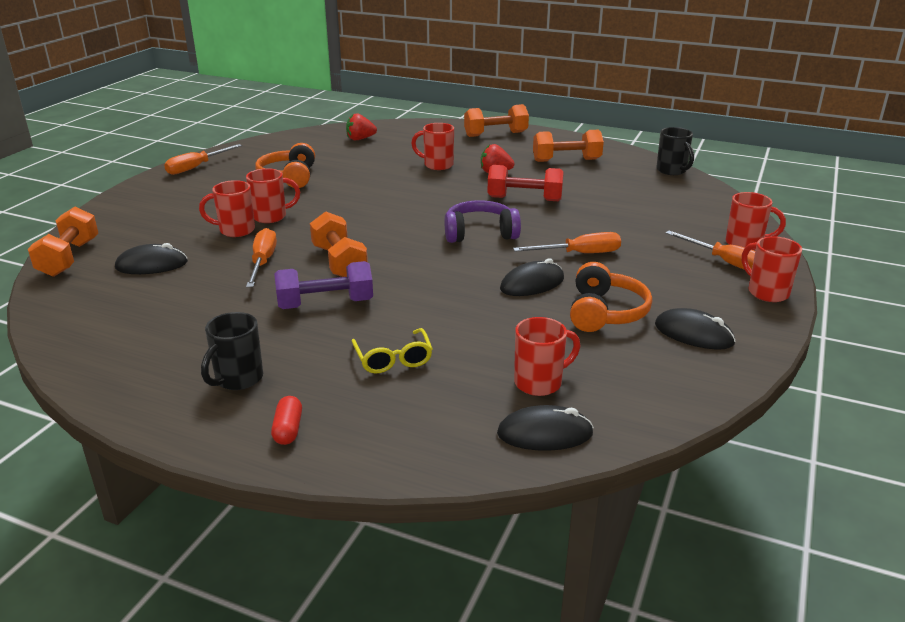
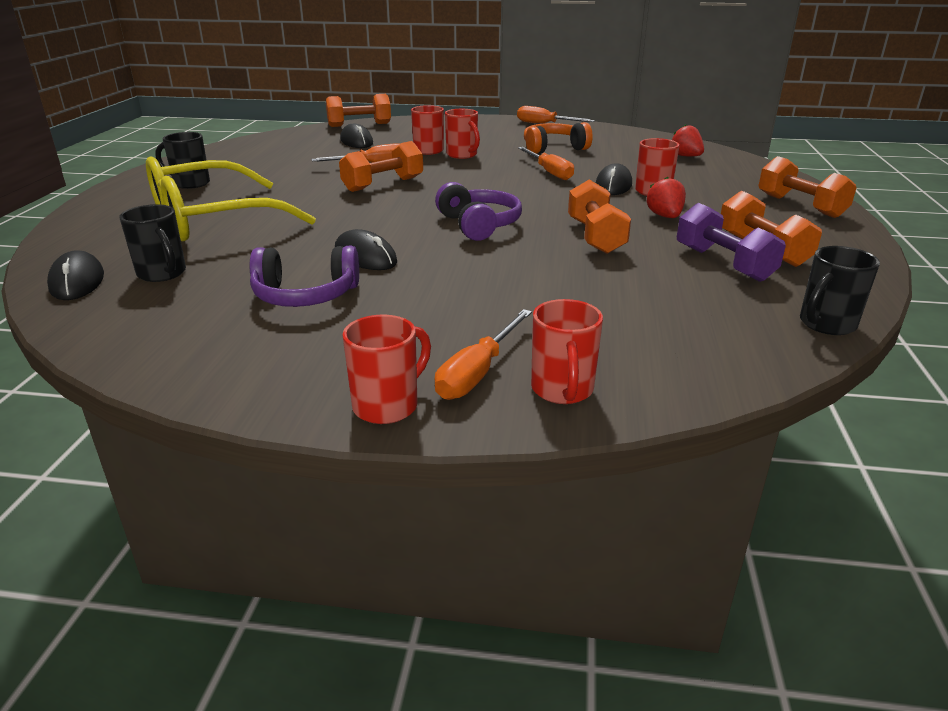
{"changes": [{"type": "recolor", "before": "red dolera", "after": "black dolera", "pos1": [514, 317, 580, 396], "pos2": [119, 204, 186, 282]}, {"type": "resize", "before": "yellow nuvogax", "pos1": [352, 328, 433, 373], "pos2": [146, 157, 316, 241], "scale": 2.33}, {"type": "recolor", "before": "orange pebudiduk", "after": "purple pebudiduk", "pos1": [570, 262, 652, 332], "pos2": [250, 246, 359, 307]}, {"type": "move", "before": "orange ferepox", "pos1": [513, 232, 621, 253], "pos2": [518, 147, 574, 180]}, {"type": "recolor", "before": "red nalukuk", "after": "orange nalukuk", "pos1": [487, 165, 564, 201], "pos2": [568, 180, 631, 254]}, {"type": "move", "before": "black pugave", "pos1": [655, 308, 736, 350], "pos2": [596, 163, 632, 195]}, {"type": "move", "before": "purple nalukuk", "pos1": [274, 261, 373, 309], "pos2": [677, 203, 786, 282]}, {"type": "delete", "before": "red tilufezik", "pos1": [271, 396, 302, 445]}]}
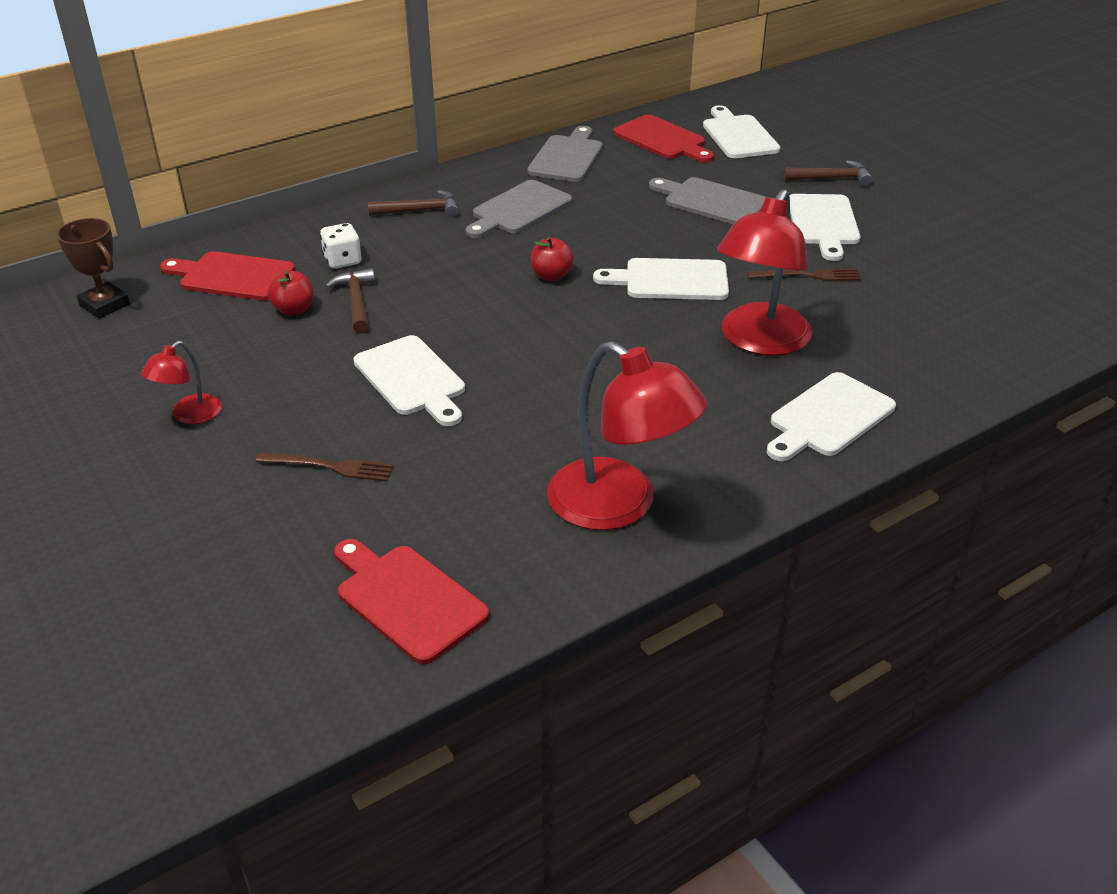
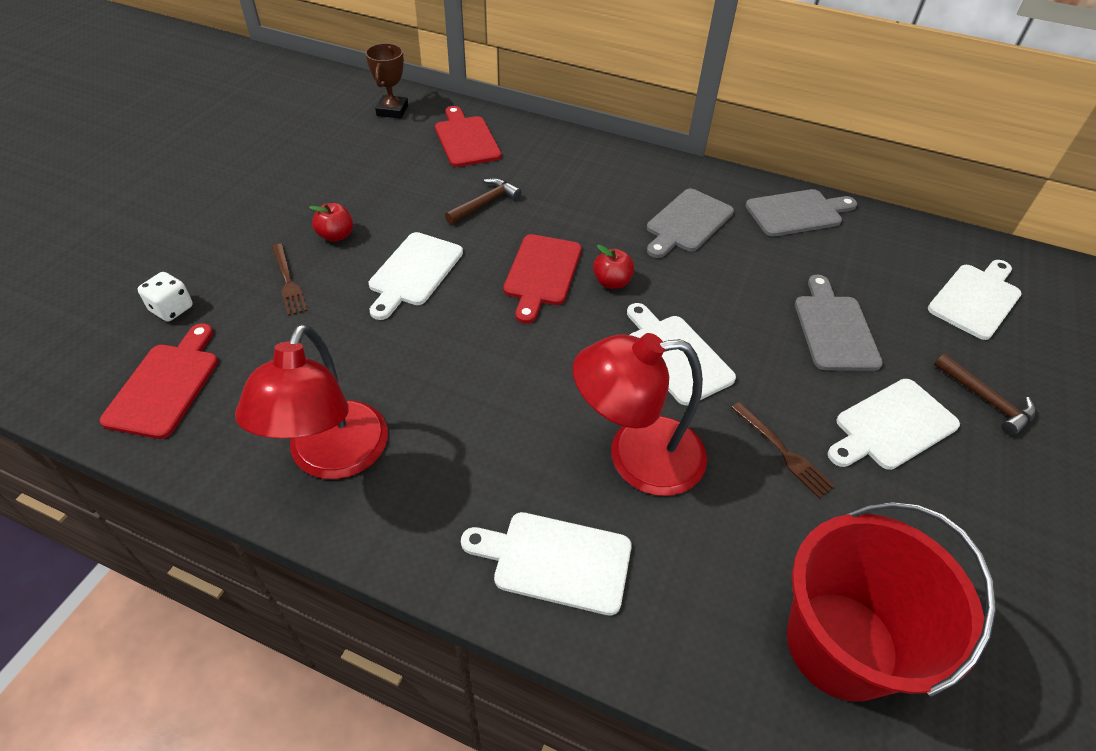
{"changes": [{"type": "move", "before": "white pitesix", "pos1": [320, 223, 362, 269], "pos2": [138, 272, 193, 322]}, {"type": "move", "before": "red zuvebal", "pos1": [267, 271, 313, 315], "pos2": [309, 203, 353, 242]}, {"type": "move", "before": "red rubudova", "pos1": [613, 114, 714, 162], "pos2": [503, 234, 582, 324]}, {"type": "rotate", "before": "grey rubudova", "pos1": [466, 180, 572, 238], "pos2": [647, 189, 734, 258], "turn": -60}, {"type": "insert", "after": "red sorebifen", "pos2": [787, 502, 996, 702]}, {"type": "delete", "before": "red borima", "pos1": [141, 341, 222, 424]}, {"type": "delete", "before": "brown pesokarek", "pos1": [368, 190, 459, 218]}]}
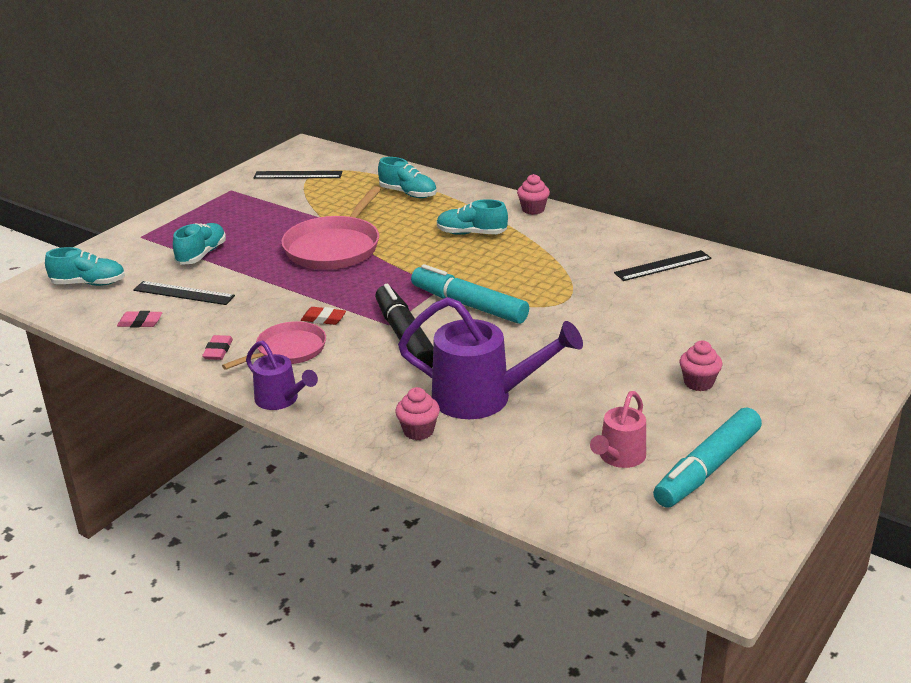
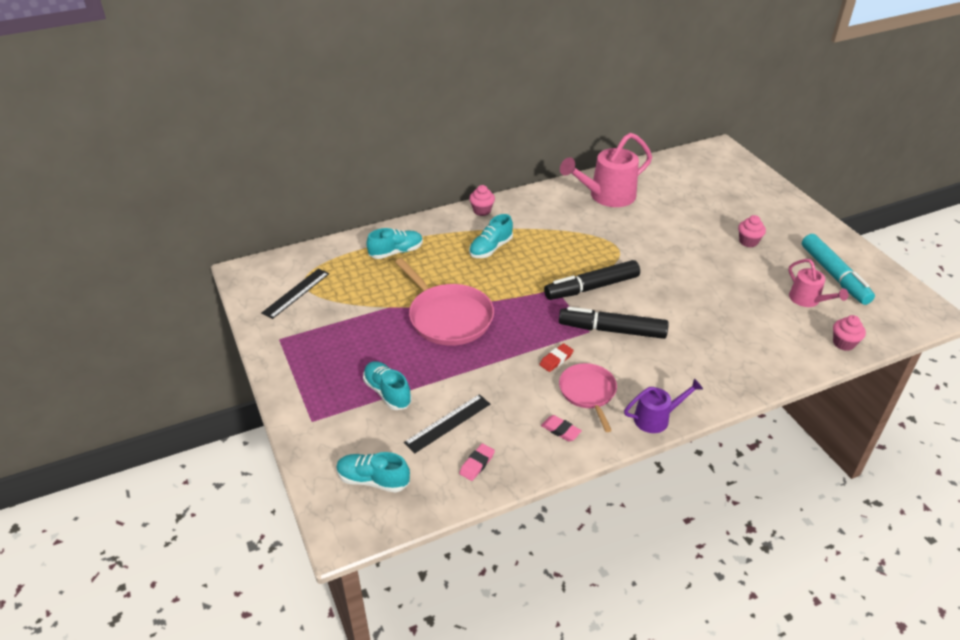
{"changes": [{"type": "rotate", "before": "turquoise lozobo", "pos1": [45, 247, 125, 286], "pos2": [336, 452, 410, 493], "turn": -105}, {"type": "recolor", "before": "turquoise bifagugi", "after": "black bifagugi", "pos1": [411, 264, 529, 324], "pos2": [544, 260, 640, 300]}, {"type": "replace", "before": "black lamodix", "after": "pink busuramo", "pos1": [614, 250, 712, 281], "pos2": [560, 133, 652, 207]}, {"type": "move", "before": "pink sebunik", "pos1": [395, 387, 440, 440], "pos2": [833, 315, 866, 351]}, {"type": "delete", "before": "purple busuramo", "pos1": [398, 297, 583, 419]}]}
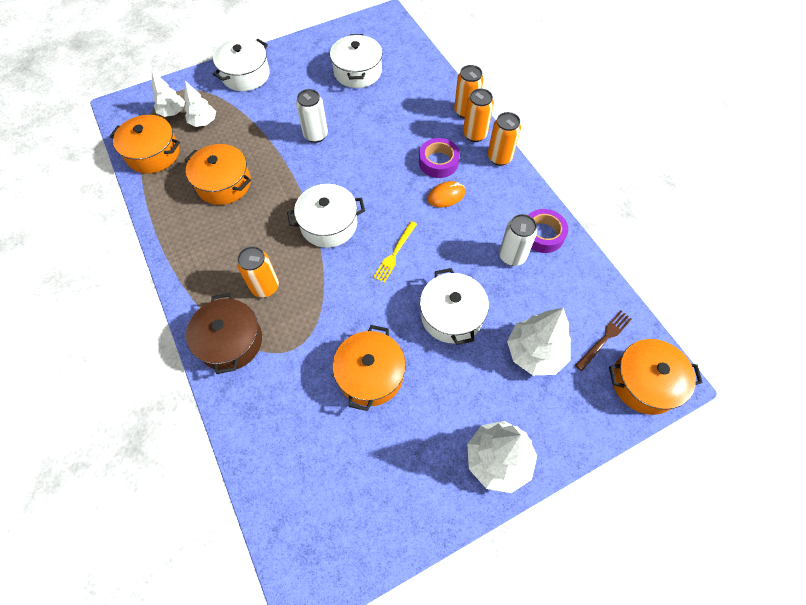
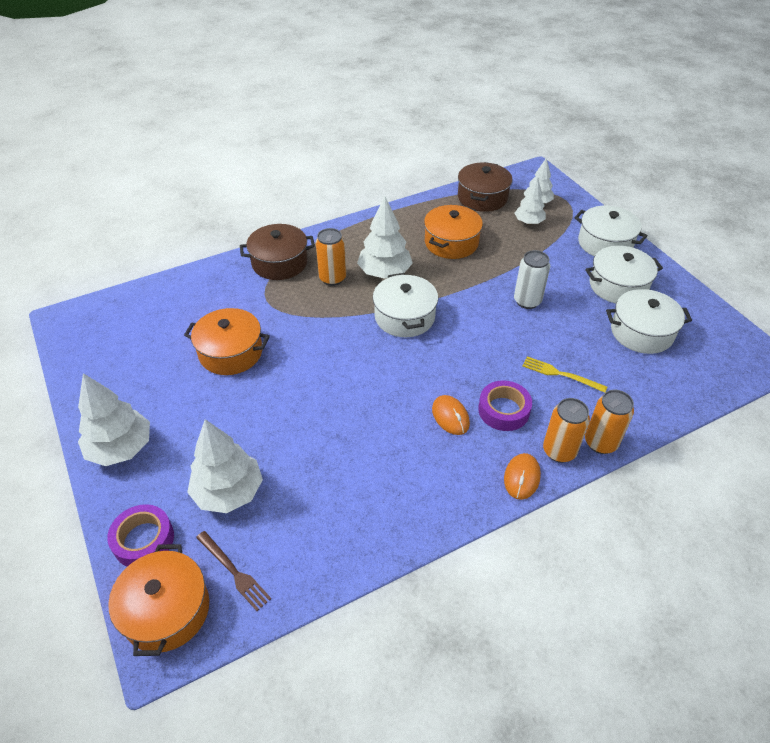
{"changes": [{"type": "move", "before": "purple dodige", "pos1": [529, 209, 568, 253], "pos2": [107, 504, 174, 567]}, {"type": "insert", "after": "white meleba", "pos2": [357, 196, 413, 279]}, {"type": "recolor", "before": "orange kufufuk", "after": "brown kufufuk", "pos1": [110, 115, 180, 173], "pos2": [458, 162, 512, 212]}, {"type": "replace", "before": "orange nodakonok", "after": "orange pugave", "pos1": [488, 112, 521, 166], "pos2": [504, 453, 541, 500]}, {"type": "move", "before": "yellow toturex", "pos1": [373, 221, 417, 283], "pos2": [522, 356, 607, 393]}, {"type": "move", "before": "white kufufuk", "pos1": [420, 268, 489, 345], "pos2": [585, 245, 663, 304]}, {"type": "delete", "before": "white nodakonok", "pos1": [499, 214, 537, 266]}]}
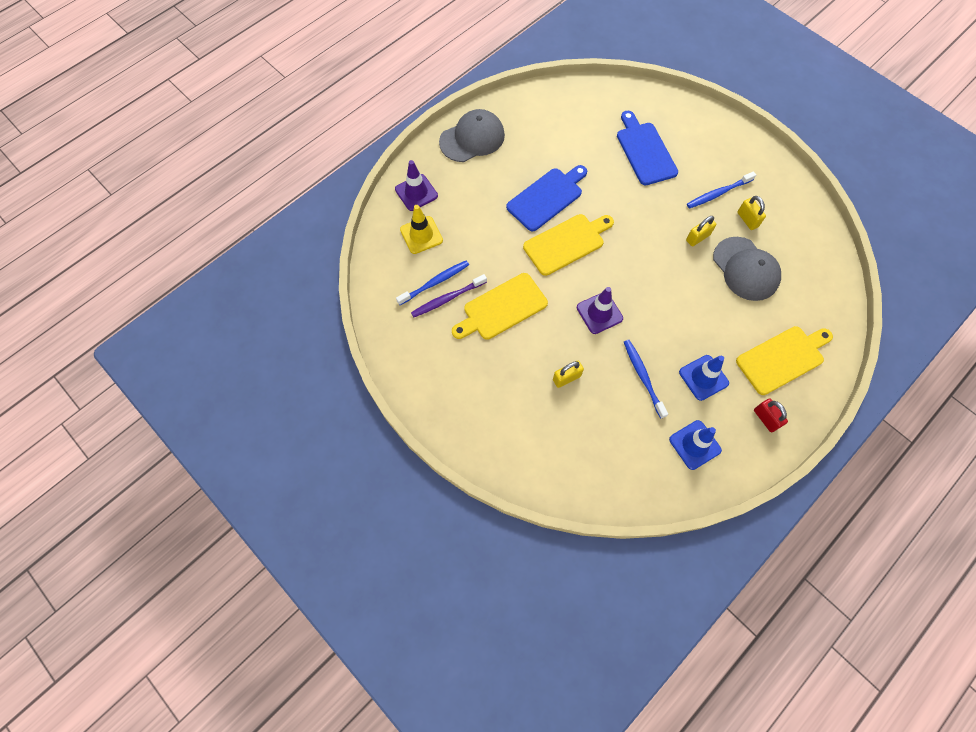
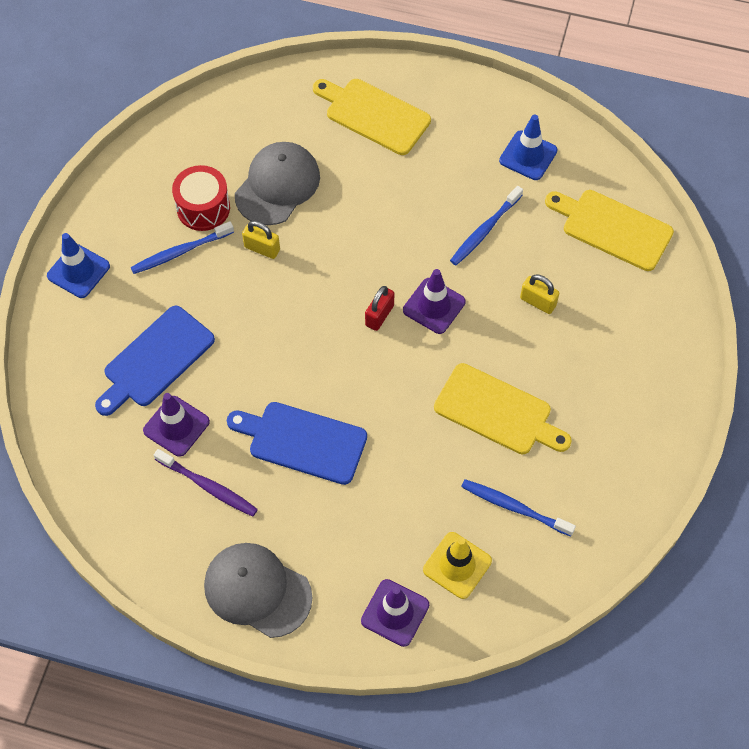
{"changes": [{"type": "move", "before": "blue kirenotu", "pos1": [679, 355, 729, 401], "pos2": [47, 233, 110, 298]}, {"type": "rotate", "before": "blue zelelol", "pos1": [687, 171, 756, 209], "pos2": [131, 221, 234, 274], "turn": 120}, {"type": "insert", "after": "purple kirenotu", "pos2": [143, 393, 210, 457]}, {"type": "move", "before": "purple zelelol", "pos1": [411, 274, 487, 317], "pos2": [154, 449, 258, 517]}, {"type": "replace", "before": "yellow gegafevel", "after": "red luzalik", "pos1": [737, 196, 766, 230], "pos2": [172, 165, 230, 231]}, {"type": "move", "before": "red gegafevel", "pos1": [754, 399, 788, 432], "pos2": [365, 286, 394, 331]}, {"type": "move", "before": "yellow rubudova", "pos1": [523, 214, 614, 276], "pos2": [545, 190, 674, 271]}]}
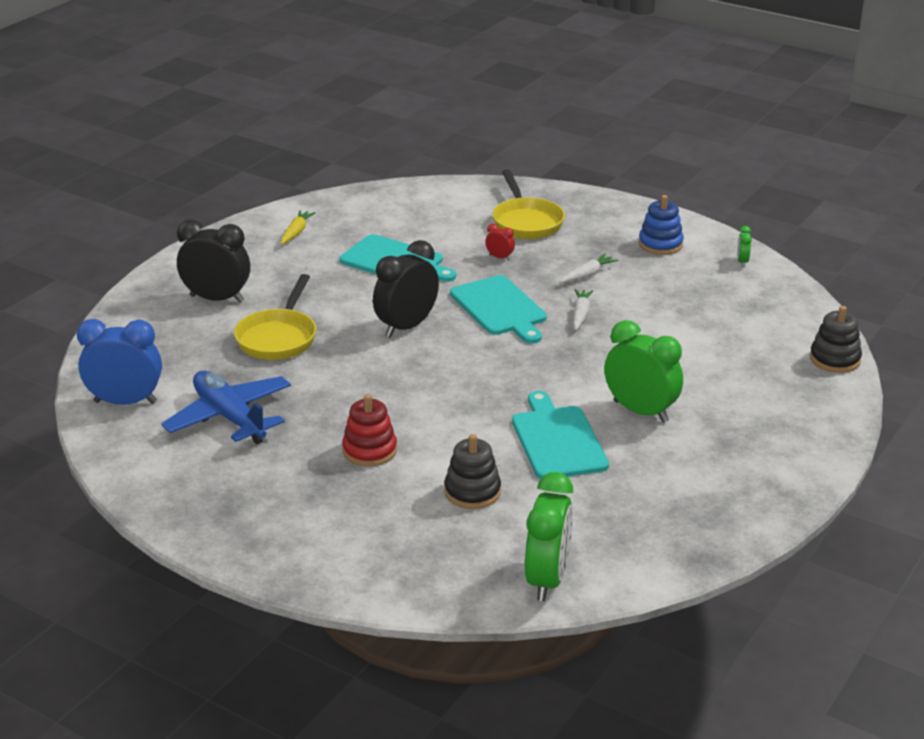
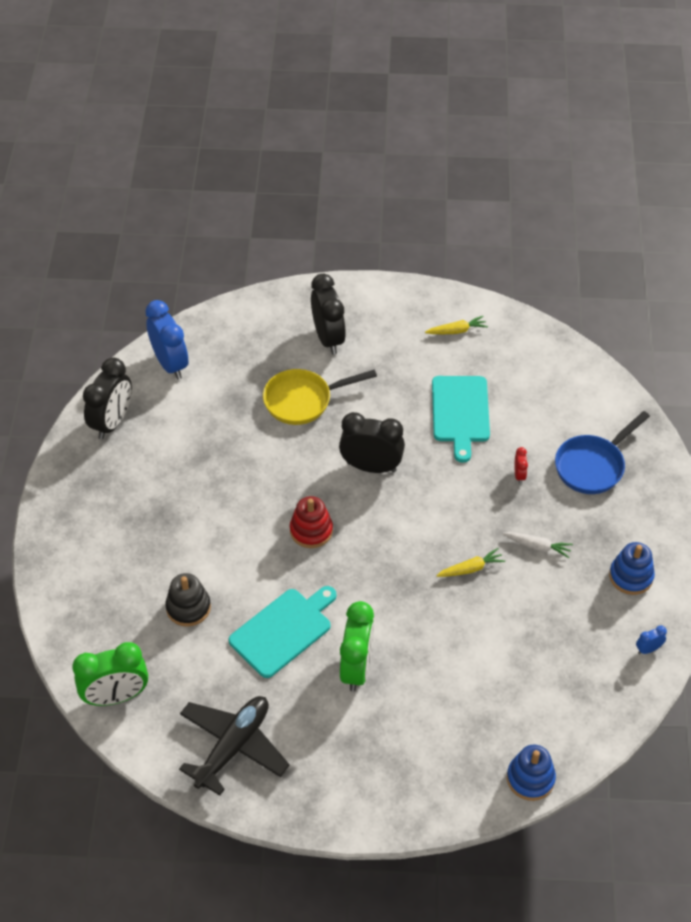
{"changes": [{"type": "insert", "after": "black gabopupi", "pos2": [83, 358, 132, 439]}, {"type": "insert", "after": "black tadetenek", "pos2": [179, 696, 290, 796]}, {"type": "move", "before": "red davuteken", "pos1": [342, 394, 397, 467], "pos2": [290, 496, 333, 548]}, {"type": "recolor", "before": "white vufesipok", "after": "yellow vufesipok", "pos1": [573, 289, 593, 330], "pos2": [436, 548, 505, 577]}, {"type": "recolor", "before": "black davuteken", "after": "blue davuteken", "pos1": [810, 306, 862, 373], "pos2": [507, 744, 556, 801]}, {"type": "recolor", "before": "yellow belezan", "after": "blue belezan", "pos1": [493, 169, 565, 239], "pos2": [555, 411, 650, 494]}, {"type": "recolor", "before": "green gabopupi", "after": "blue gabopupi", "pos1": [737, 226, 752, 267], "pos2": [636, 626, 667, 654]}, {"type": "delete", "before": "blue tadetenek", "pos1": [161, 370, 291, 444]}, {"type": "delete", "before": "turquoise rubudova", "pos1": [450, 275, 547, 344]}]}
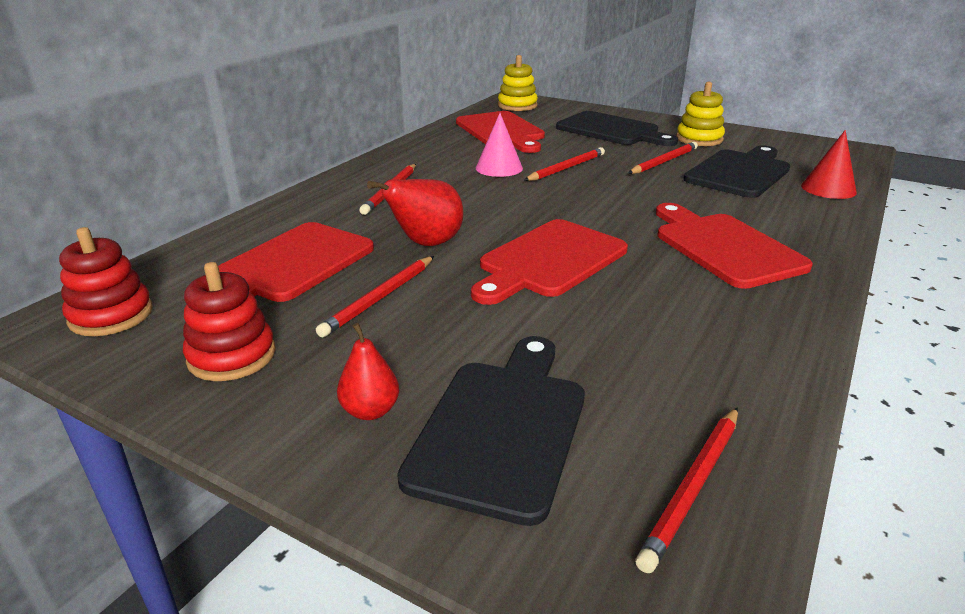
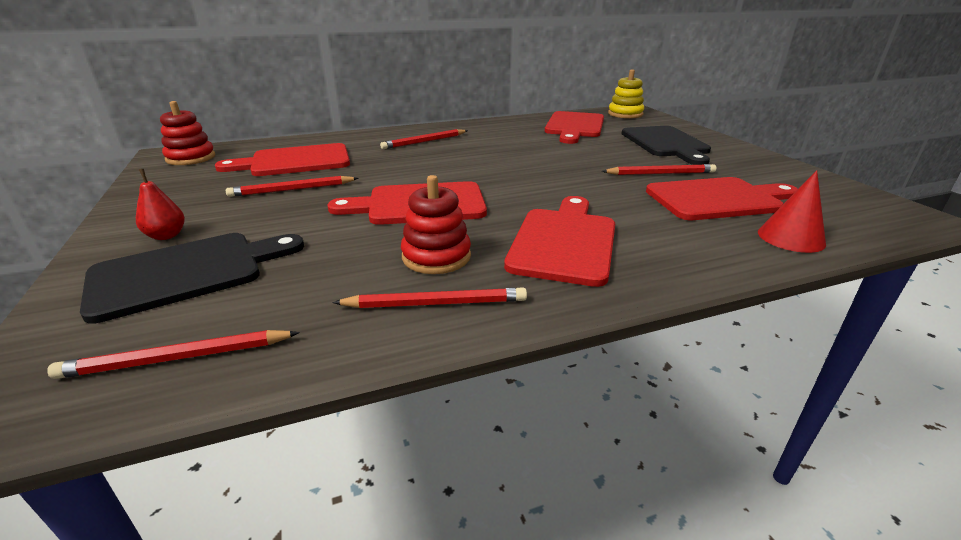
{"changes": [{"type": "move", "before": "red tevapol", "pos1": [524, 147, 605, 181], "pos2": [332, 287, 527, 308]}, {"type": "move", "before": "red davuteken", "pos1": [183, 262, 276, 381], "pos2": [401, 175, 471, 274]}, {"type": "recolor", "before": "black rubudova", "after": "red rubudova", "pos1": [684, 145, 790, 198], "pos2": [646, 177, 798, 220]}, {"type": "delete", "before": "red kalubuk", "pos1": [367, 179, 464, 246]}, {"type": "delete", "before": "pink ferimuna", "pos1": [476, 113, 523, 177]}, {"type": "delete", "before": "yellow davuteken", "pos1": [676, 82, 725, 146]}]}
